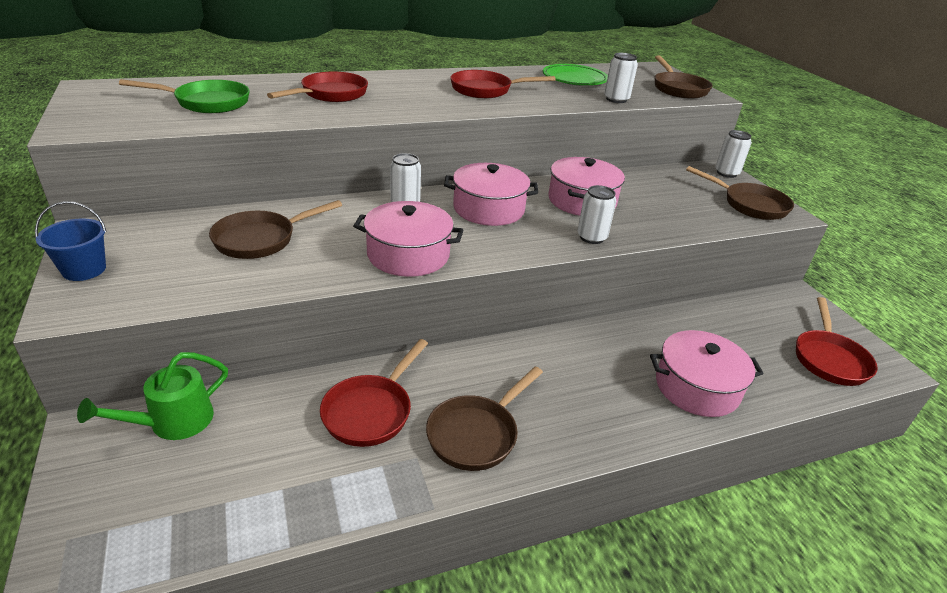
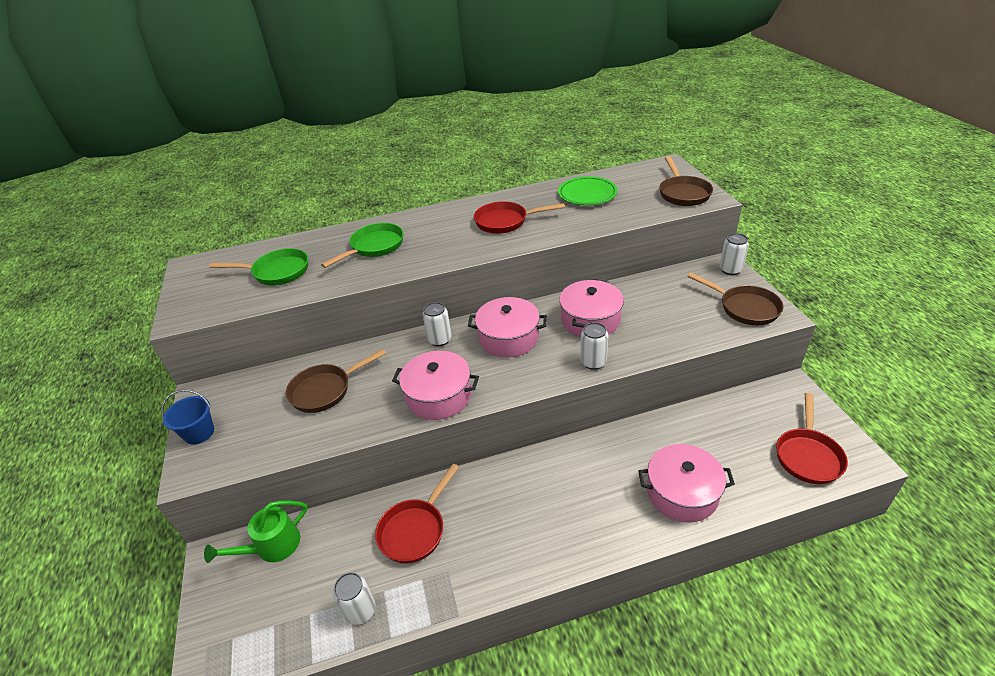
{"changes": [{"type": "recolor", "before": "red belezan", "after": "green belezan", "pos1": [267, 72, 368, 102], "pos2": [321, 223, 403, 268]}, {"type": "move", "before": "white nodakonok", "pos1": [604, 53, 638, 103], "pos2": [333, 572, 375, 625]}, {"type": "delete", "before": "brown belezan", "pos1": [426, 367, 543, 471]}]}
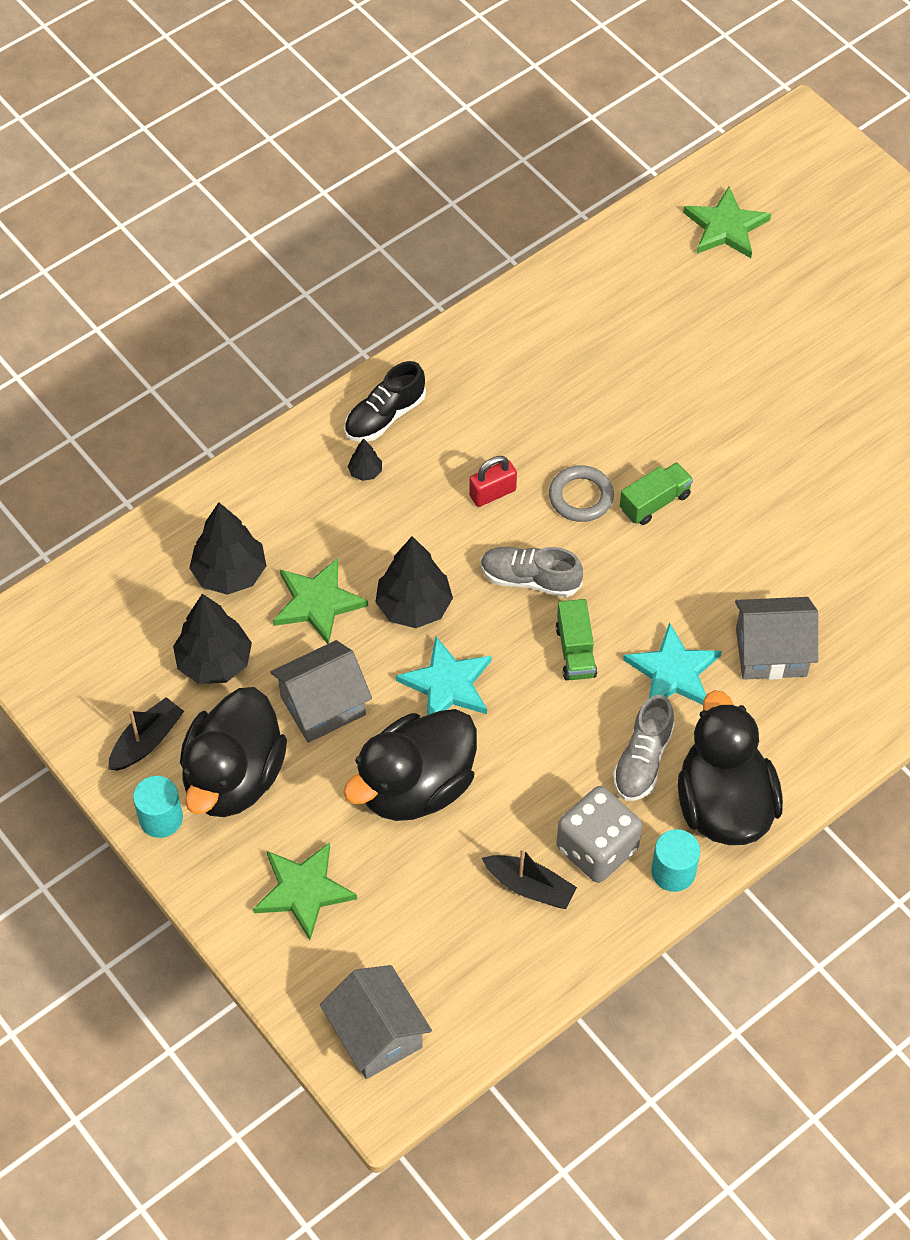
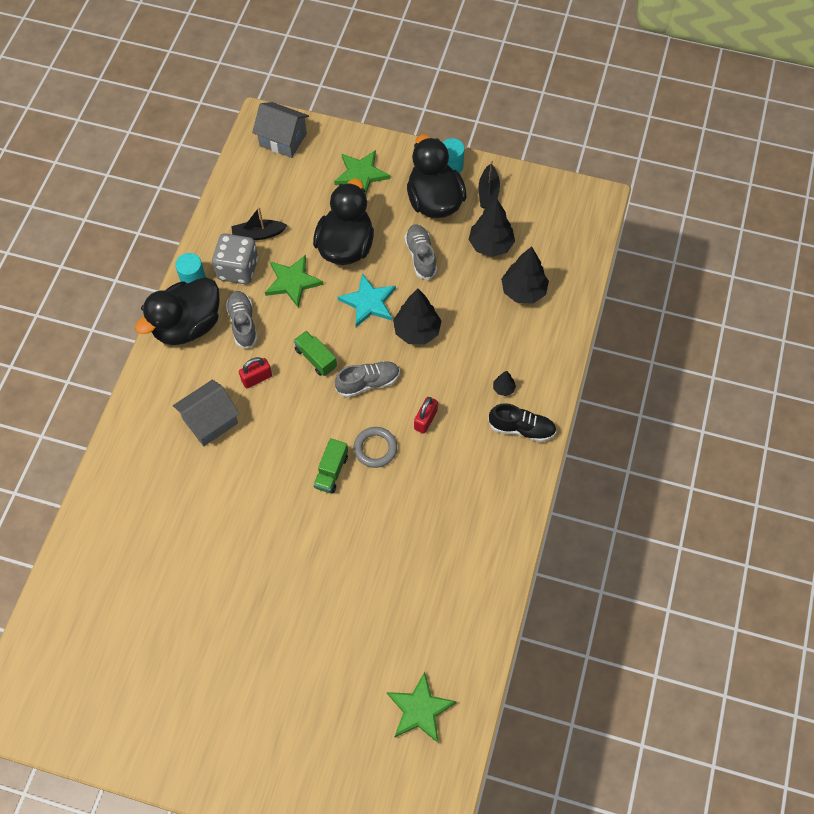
{"changes": [{"type": "rotate", "before": "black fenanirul", "pos1": [678, 690, 783, 845], "pos2": [135, 277, 220, 345], "turn": 90}, {"type": "replace", "before": "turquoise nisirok", "after": "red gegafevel", "pos1": [623, 622, 722, 705], "pos2": [239, 357, 272, 388]}, {"type": "move", "before": "green nisirok", "pos1": [273, 558, 368, 644], "pos2": [265, 255, 323, 308]}, {"type": "replace", "before": "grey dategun", "after": "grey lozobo", "pos1": [270, 640, 372, 743], "pos2": [405, 225, 437, 280]}, {"type": "rotate", "before": "black lozobo", "pos1": [344, 361, 426, 442], "pos2": [488, 403, 556, 442], "turn": 90}]}
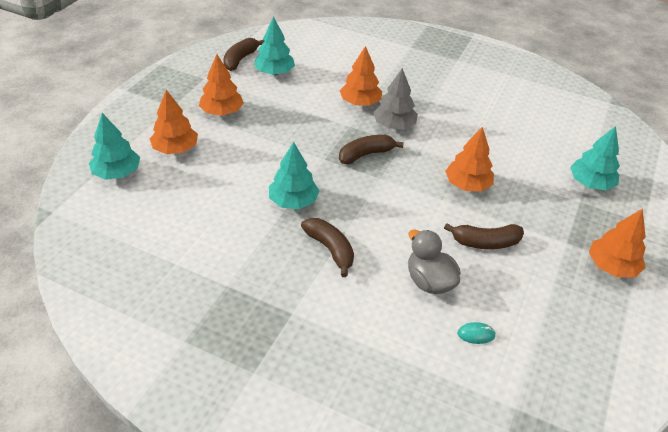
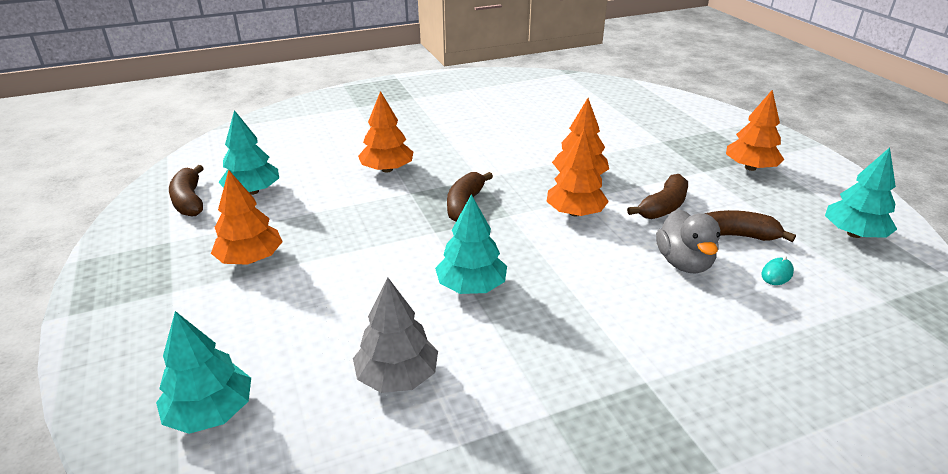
{"changes": [{"type": "move", "before": "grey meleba", "pos1": [373, 68, 418, 129], "pos2": [353, 278, 438, 393]}, {"type": "move", "before": "orange meleba", "pos1": [150, 90, 198, 154], "pos2": [546, 129, 609, 217]}, {"type": "rotate", "before": "grey fenanirul", "pos1": [408, 230, 460, 294], "pos2": [656, 209, 720, 274], "turn": -105}, {"type": "move", "before": "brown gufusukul", "pos1": [301, 218, 354, 277], "pos2": [705, 210, 796, 242]}, {"type": "move", "before": "turquoise meleba", "pos1": [570, 126, 620, 190], "pos2": [825, 147, 897, 238]}]}
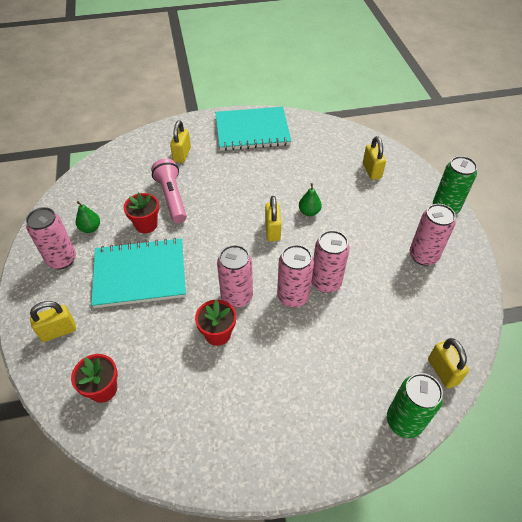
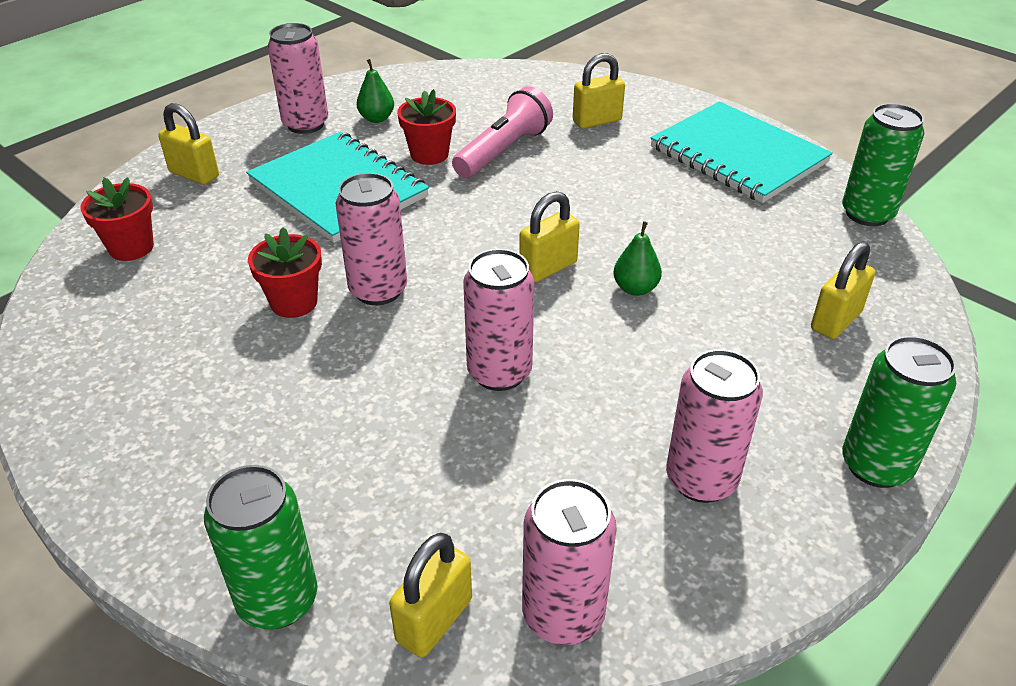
{"changes": [{"type": "move", "before": "pink nodakonok", "pos1": [277, 245, 314, 308], "pos2": [522, 479, 617, 645]}, {"type": "insert", "after": "green nodakonok", "pos2": [842, 103, 924, 226]}]}
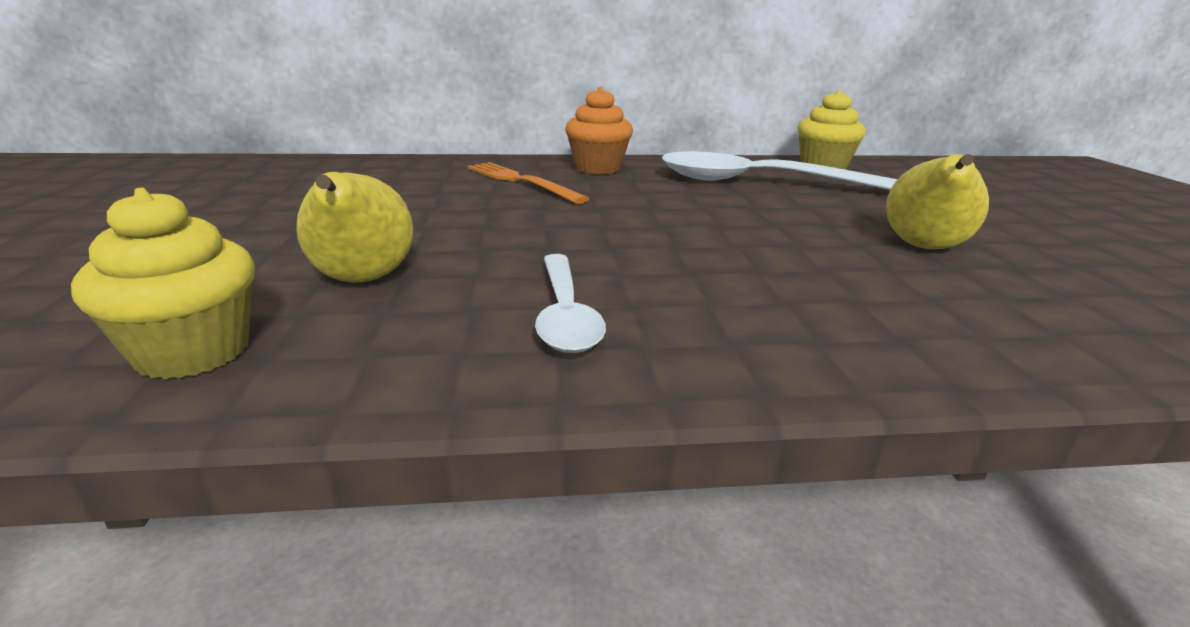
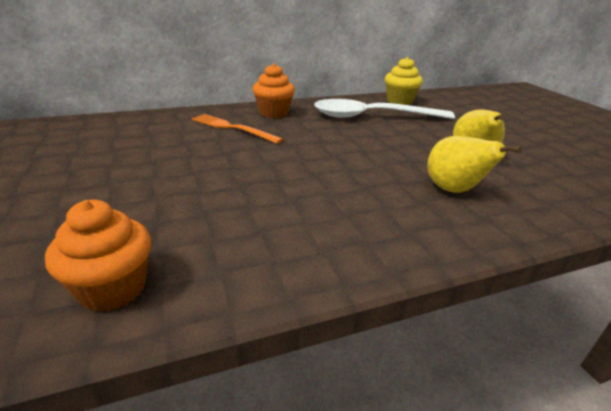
{"changes": [{"type": "recolor", "before": "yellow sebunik", "after": "orange sebunik", "pos1": [71, 188, 255, 379], "pos2": [45, 200, 151, 312]}, {"type": "move", "before": "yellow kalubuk", "pos1": [296, 172, 413, 283], "pos2": [427, 136, 522, 193]}, {"type": "delete", "before": "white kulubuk", "pos1": [535, 254, 606, 353]}]}
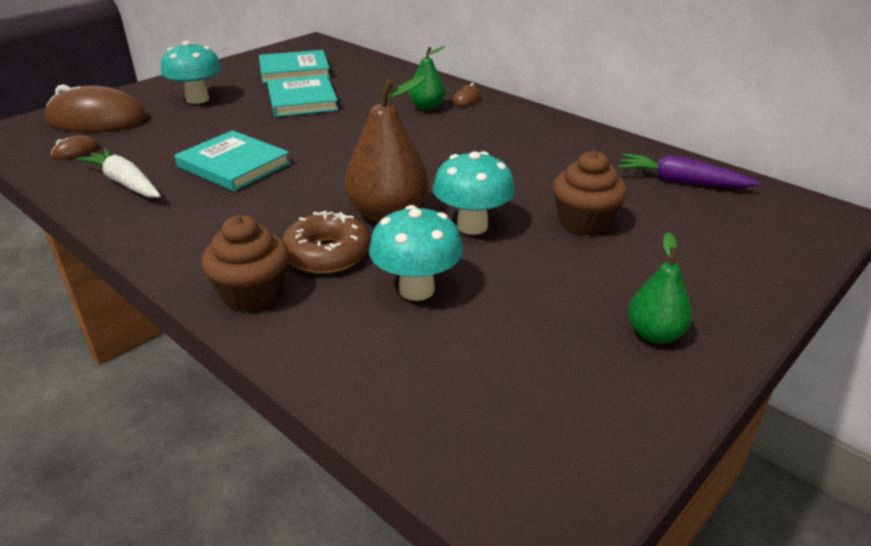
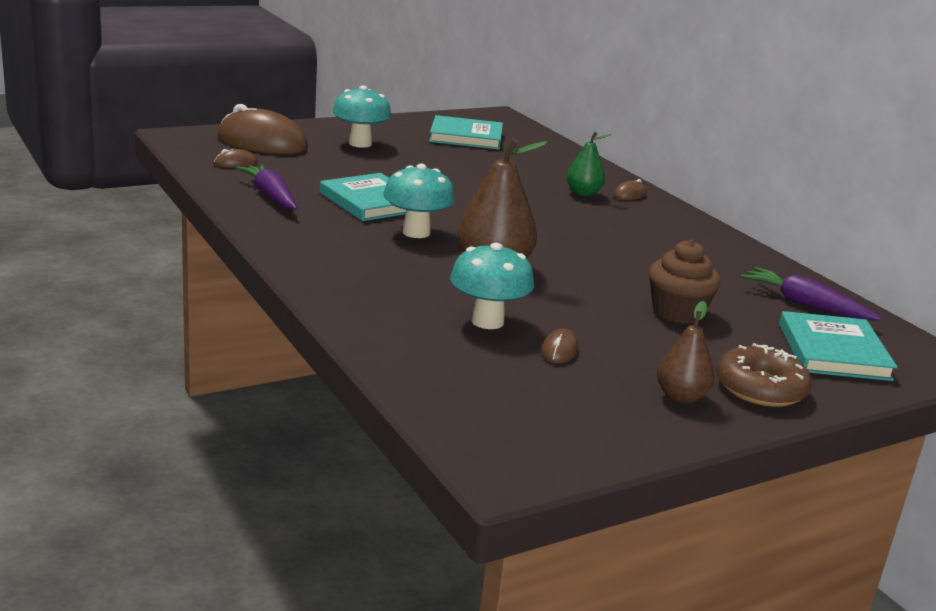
{"changes": [{"type": "recolor", "before": "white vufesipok", "after": "purple vufesipok", "pos1": [77, 148, 161, 198], "pos2": [236, 164, 297, 210]}, {"type": "move", "before": "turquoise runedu", "pos1": [433, 151, 515, 235], "pos2": [383, 163, 455, 238]}, {"type": "insert", "after": "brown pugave", "pos2": [541, 329, 578, 364]}, {"type": "recolor", "before": "green kalubuk", "after": "brown kalubuk", "pos1": [628, 232, 692, 344], "pos2": [657, 301, 715, 404]}, {"type": "move", "before": "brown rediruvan", "pos1": [282, 211, 370, 274], "pos2": [716, 343, 812, 407]}, {"type": "move", "before": "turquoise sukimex", "pos1": [267, 75, 339, 117], "pos2": [779, 311, 898, 381]}, {"type": "delete", "before": "brown sebunik", "pos1": [201, 215, 289, 312]}]}
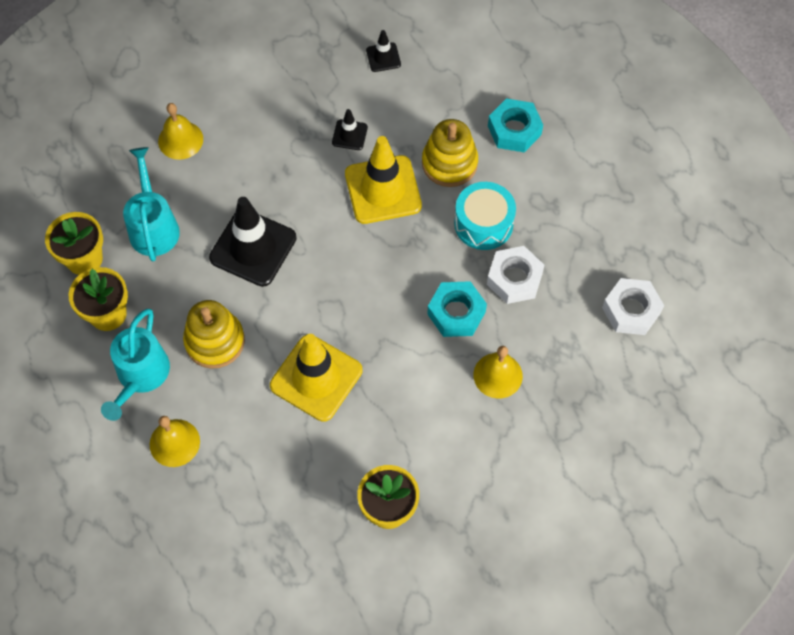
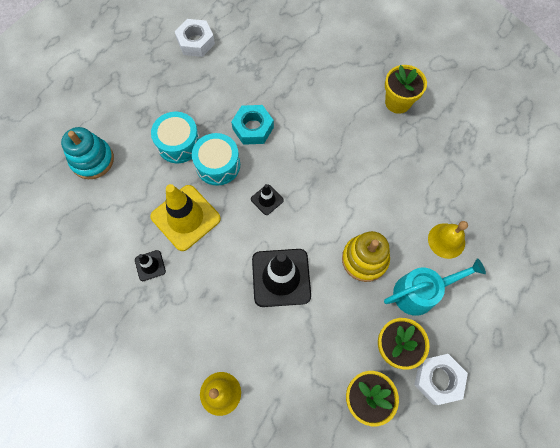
{"changes": [{"type": "replace", "before": "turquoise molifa", "after": "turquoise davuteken", "pos1": [488, 98, 543, 152], "pos2": [61, 127, 114, 179]}, {"type": "insert", "after": "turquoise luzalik", "pos2": [192, 133, 240, 186]}, {"type": "move", "before": "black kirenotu", "pos1": [366, 30, 401, 72], "pos2": [251, 184, 284, 215]}, {"type": "move", "before": "white molifa", "pos1": [487, 246, 544, 304], "pos2": [414, 354, 468, 405]}, {"type": "delete", "before": "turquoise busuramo", "pos1": [123, 147, 180, 261]}, {"type": "delete", "before": "yellow kirenotu", "pos1": [270, 334, 362, 422]}, {"type": "delete", "before": "yellow davuteken", "pos1": [422, 119, 478, 187]}, {"type": "delete", "before": "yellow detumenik", "pos1": [473, 346, 523, 398]}]}
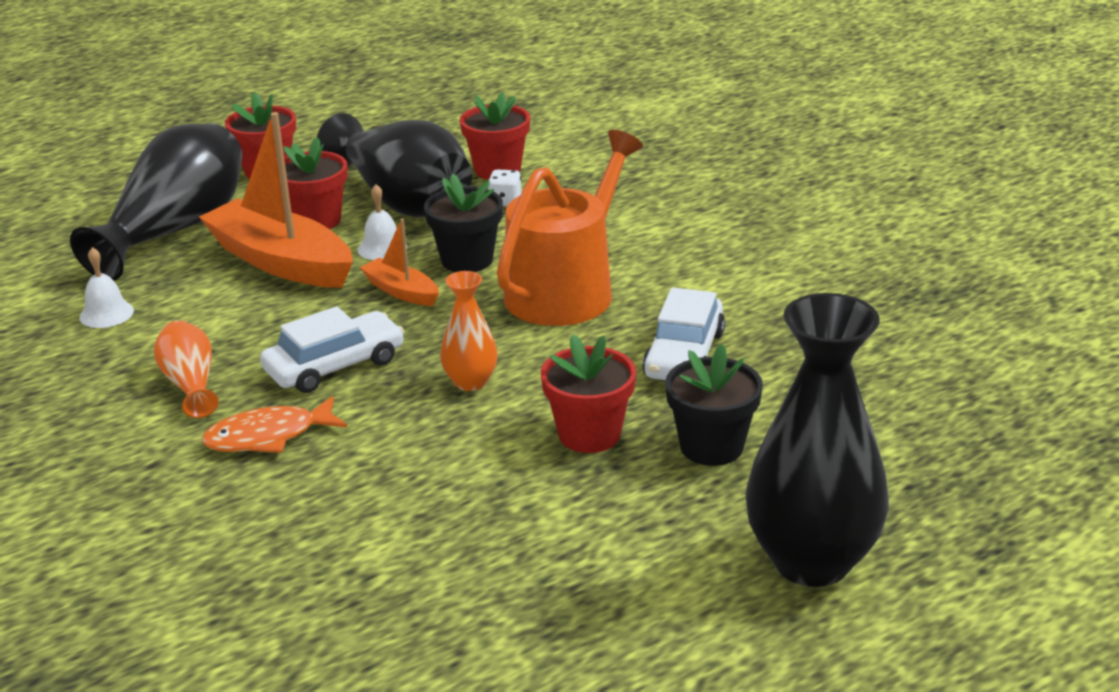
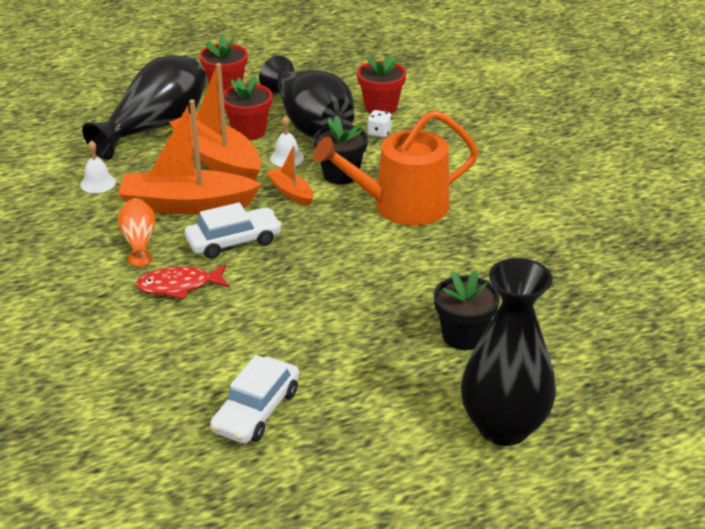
{"changes": [{"type": "insert", "after": "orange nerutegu", "pos2": [118, 99, 262, 214]}, {"type": "recolor", "before": "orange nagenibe", "after": "red nagenibe", "pos1": [202, 396, 347, 453], "pos2": [135, 264, 230, 299]}, {"type": "move", "before": "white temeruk", "pos1": [642, 287, 725, 380], "pos2": [210, 355, 299, 444]}, {"type": "rotate", "before": "orange busuramo", "pos1": [497, 130, 643, 326], "pos2": [313, 110, 478, 226], "turn": -150}, {"type": "delete", "before": "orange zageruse", "pos1": [440, 271, 498, 391]}, {"type": "delete", "before": "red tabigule", "pos1": [541, 334, 636, 453]}]}
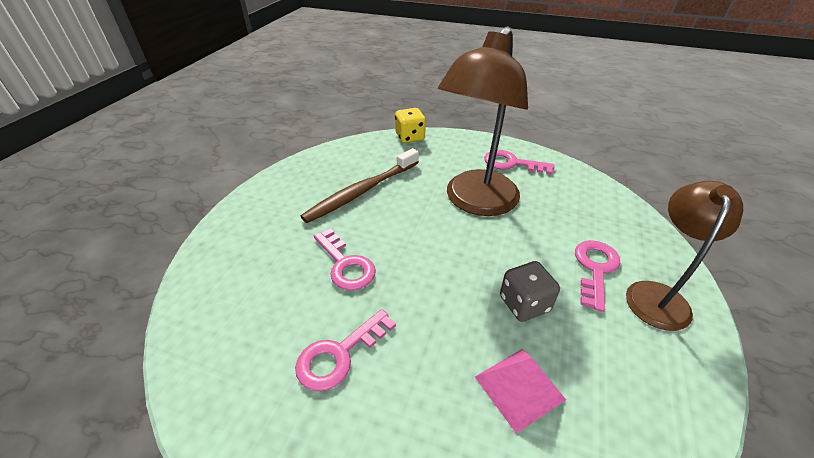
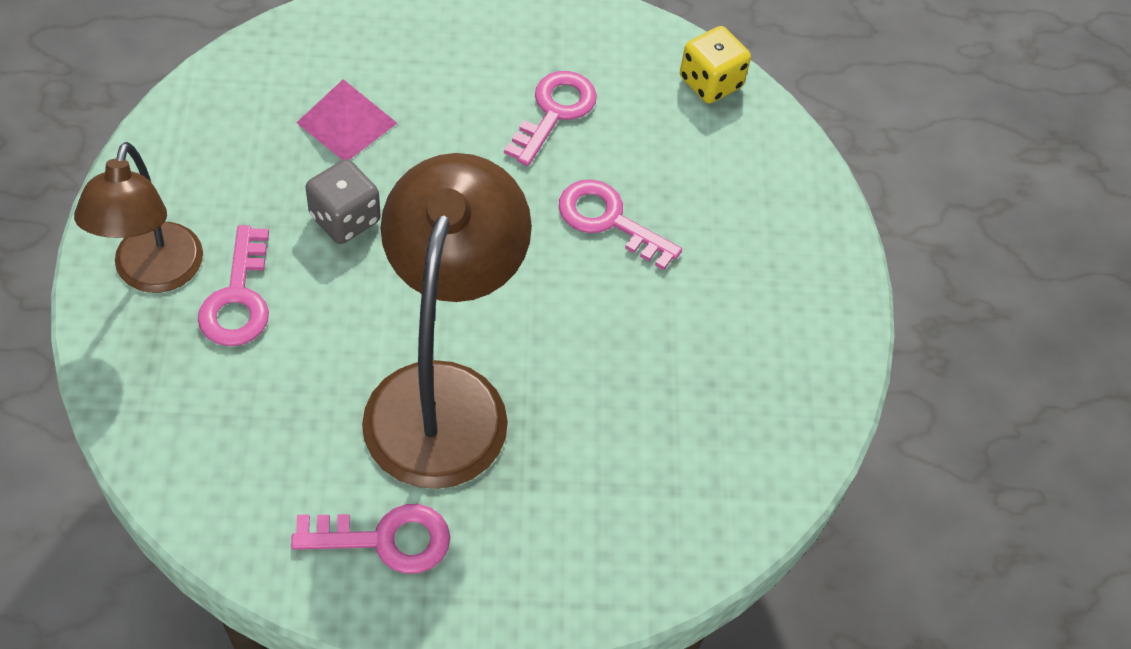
{"changes": [{"type": "move", "before": "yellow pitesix", "pos1": [395, 108, 426, 143], "pos2": [680, 26, 751, 103]}, {"type": "delete", "before": "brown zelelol", "pos1": [301, 148, 419, 223]}]}
